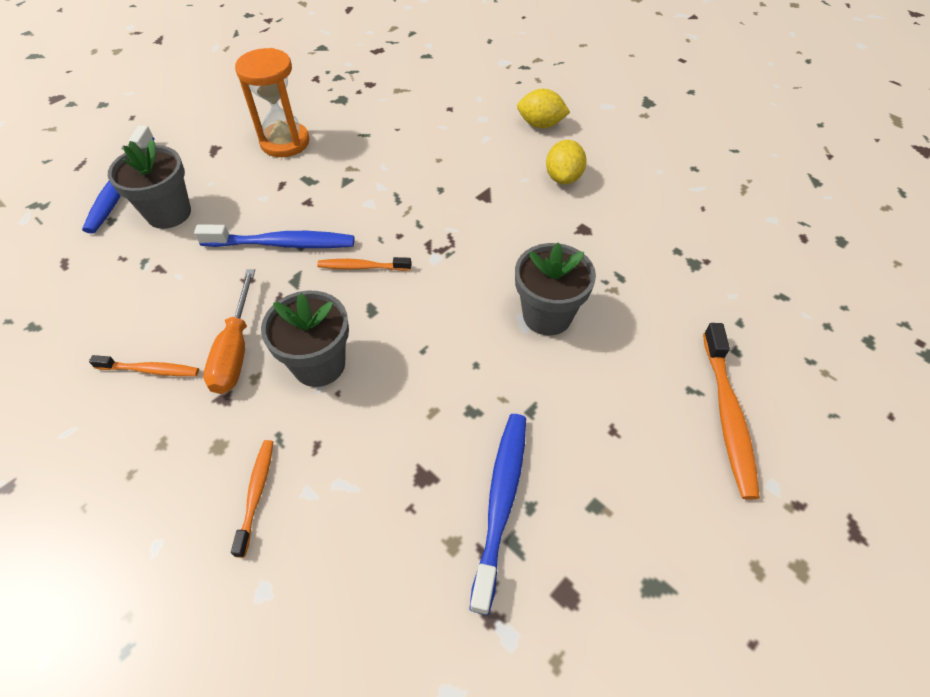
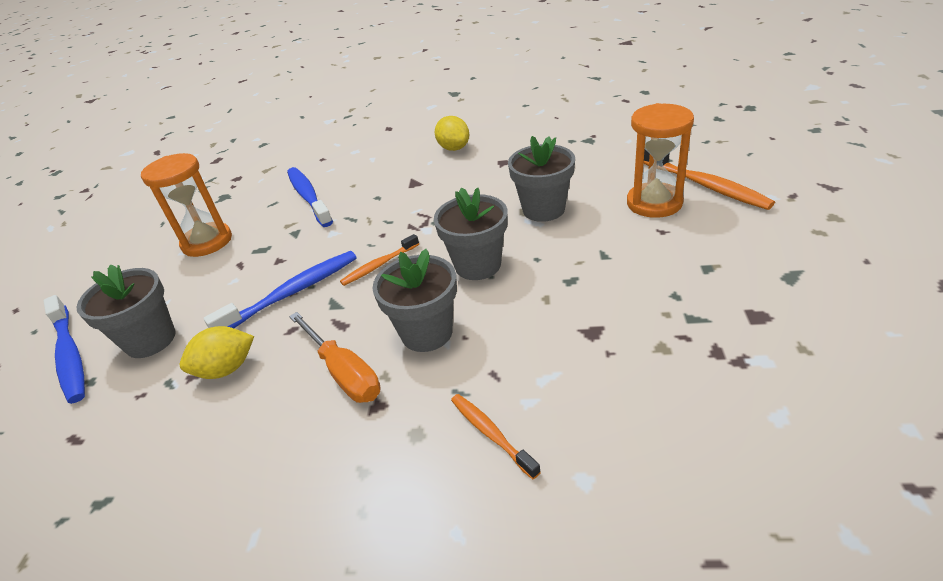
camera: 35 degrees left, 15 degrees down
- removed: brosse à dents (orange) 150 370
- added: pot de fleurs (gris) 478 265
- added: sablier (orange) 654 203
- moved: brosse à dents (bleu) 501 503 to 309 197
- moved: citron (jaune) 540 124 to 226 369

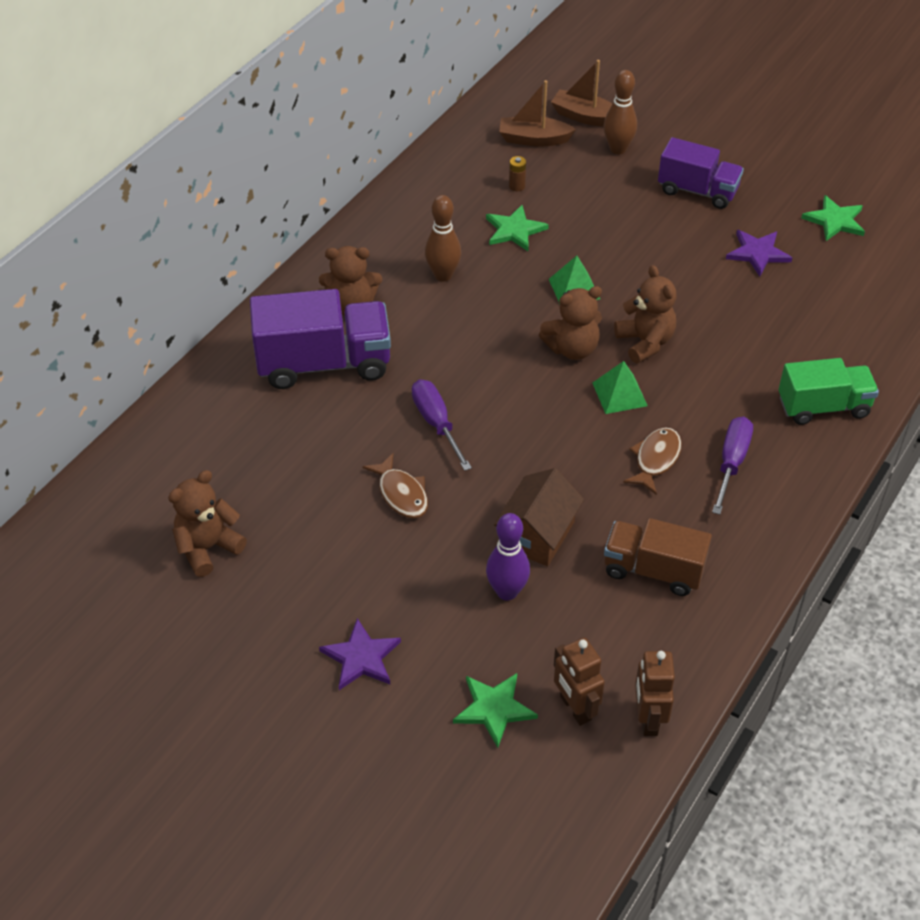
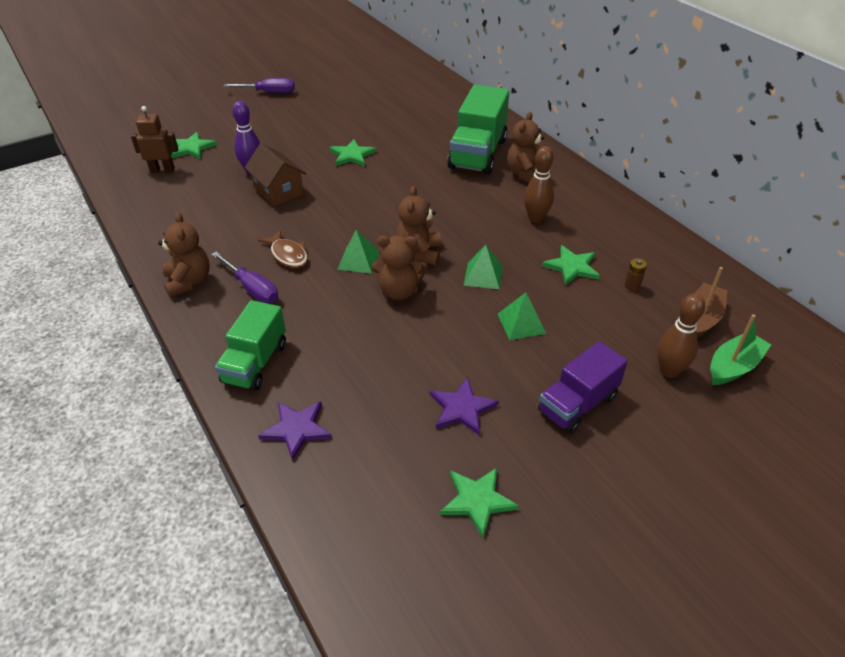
camera: 115 degrees right, 5 degrees down
- removed: camion (marron) 653 570
- removed: robot (marron) 648 719
- added: pyramide (vert) 521 323
- moved: ours en peluche (marron) 208 548 to 189 282
- moved: étoile (violet) 361 657 to 296 429
- moved: tournevis (violet) 436 423 to 269 92
- replaced: poisson (marron) 401 494 to étoile (vert) 352 155
- recoloured: camion (violet) 324 363 to camion (vert) 478 154
- recoloured: bateau (marron) 585 117 to bateau (vert) 733 367

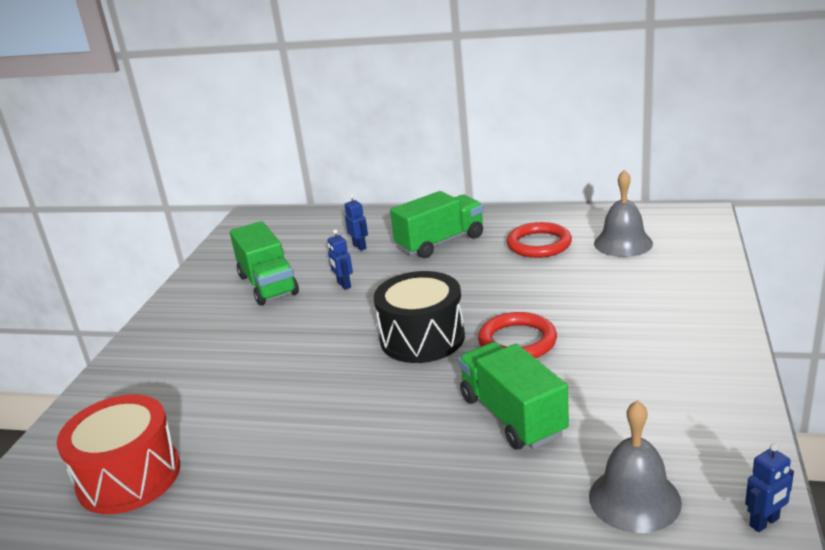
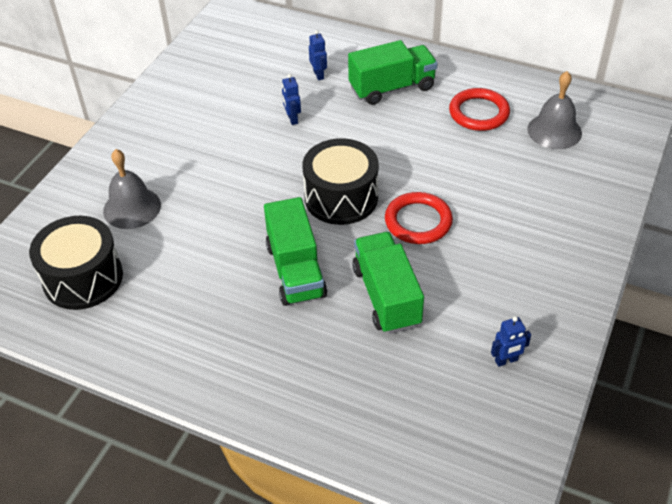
camera: 10 degrees right, 20 degrees up
- moved: camion (vert) 268 285 to 295 270
- moved: cloche (gris) 634 499 to 132 208
- moved: robot (bleu) 764 522 to 506 360
- recoloured: tambour (rouge) 129 477 to tambour (noir) 83 278

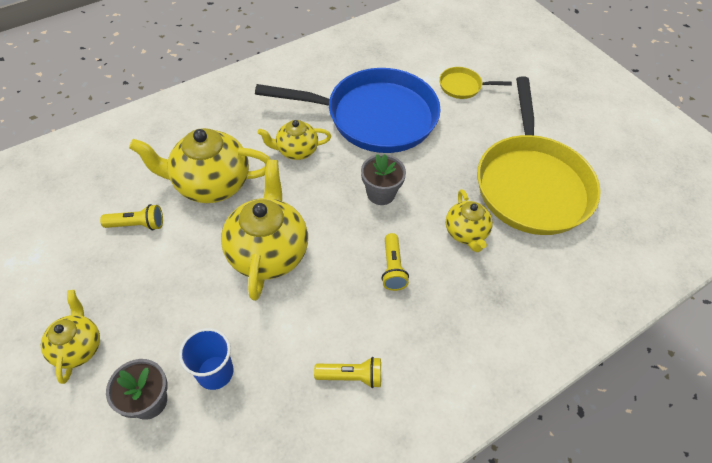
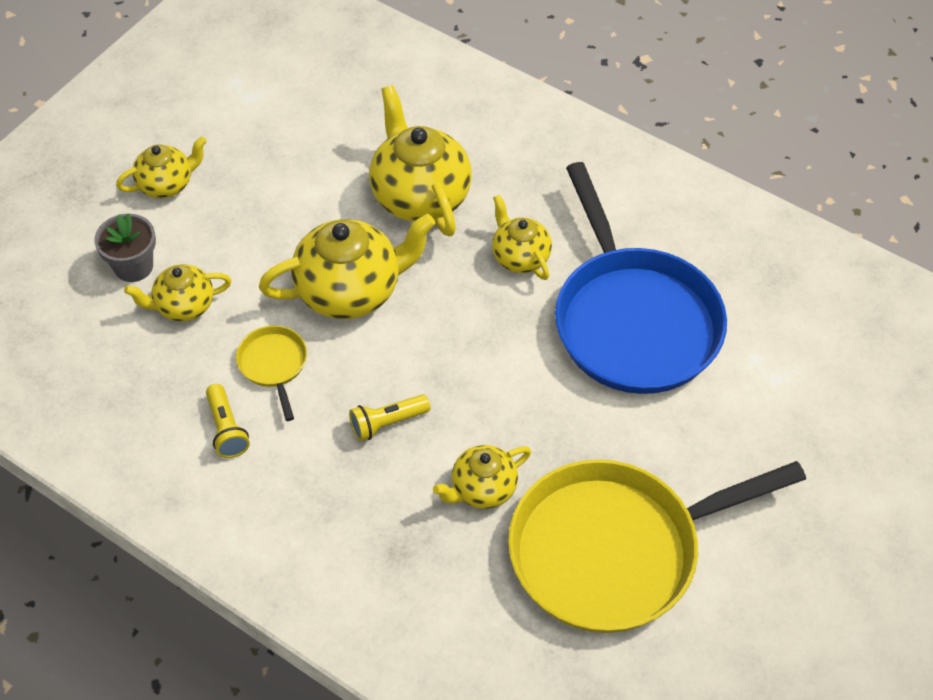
camera: 70 degrees right, 0 degrees up
- removed: lampe de poche (jaune) 137 225
- removed: pot de fleurs (gris) 381 193
- moved: poêle (jaune) 463 86 to 274 365
- replaced: gobelet (bleu) 215 372 to théière (jaune) 184 306

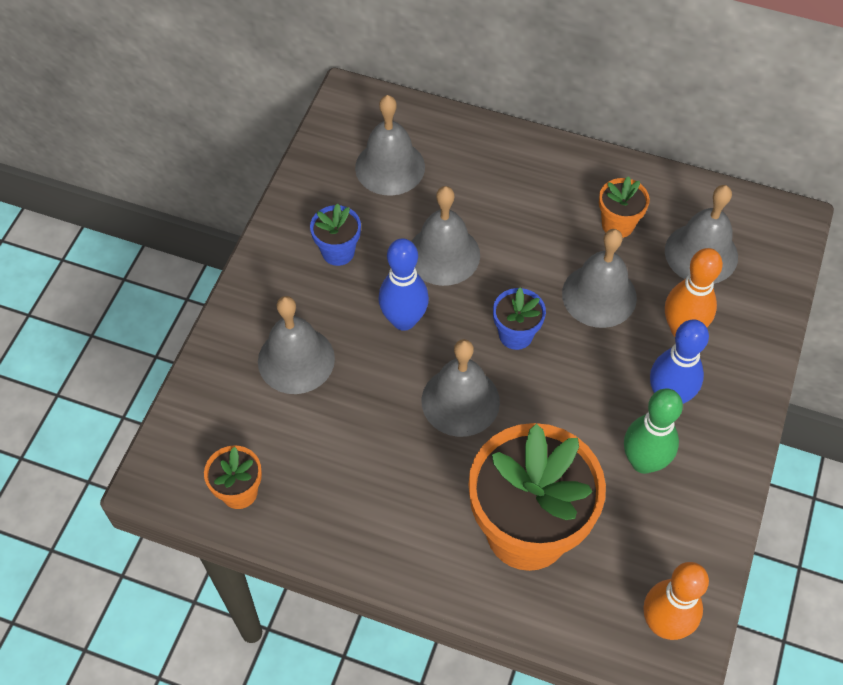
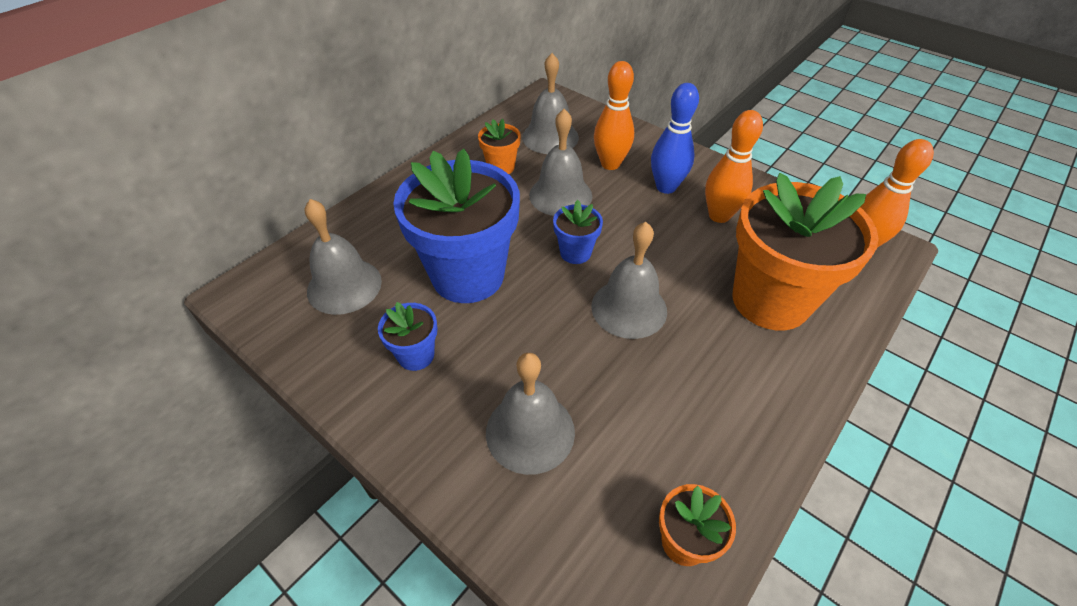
camera: 70 degrees left, 10 degrees down
- removed: quille (bleu) 404 320
- replaced: cloche (gris) 443 254 to pot de fleurs (bleu) 468 275
- recoloured: quille (vert) 643 462 to quille (orange) 719 216

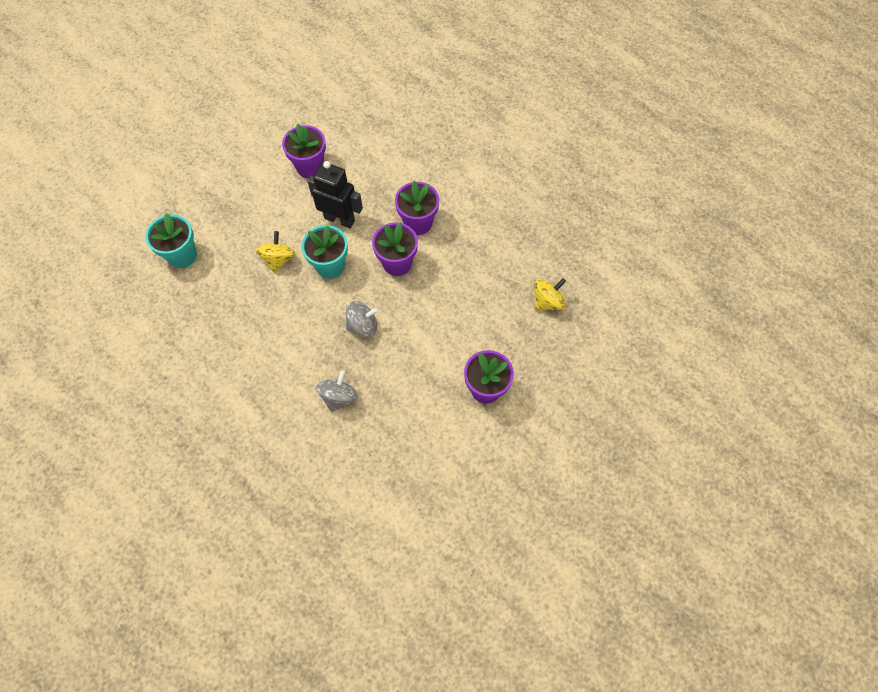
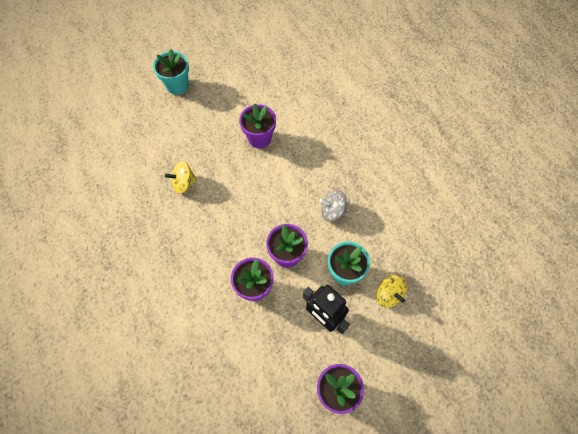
camera: 160 degrees left, 0 degrees up
- removed: toupie (gris) 339 397
- moved: pot de fleurs (turquoise) 182 255 to 177 86
- turned: toupie (jaune) 278 259 = 388 294 60 degrees counterclockwise

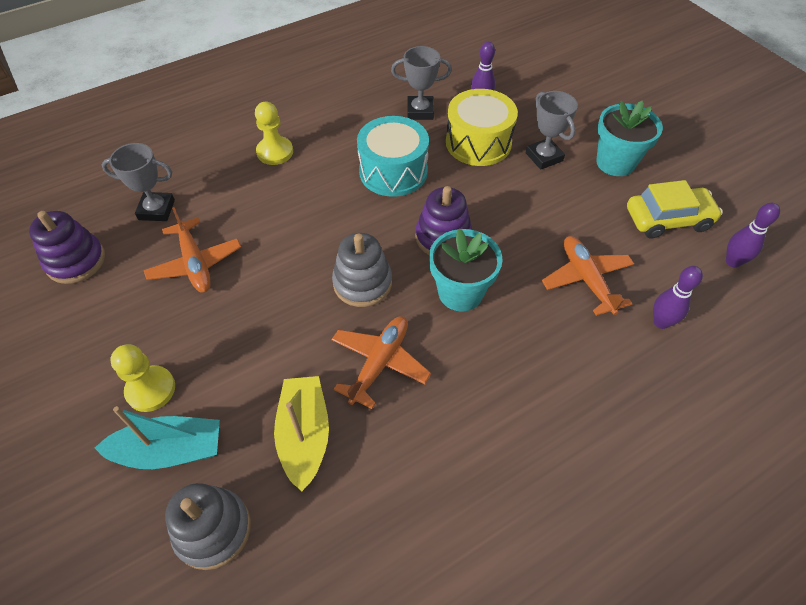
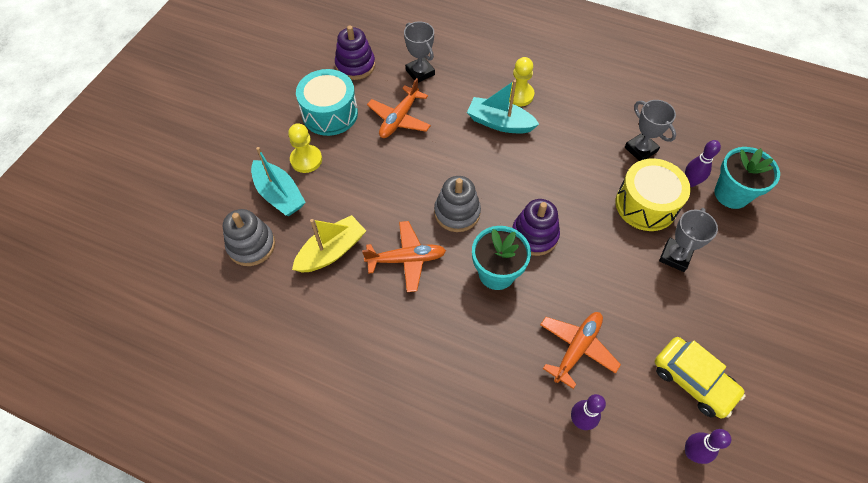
camera: 55 degrees right, 5 degrees up
- added: bateau (turquoise) 499 123
- moved: tambour (turquoise) 393 171 to 330 113
- moved: pot de fleurs (turquoise) 615 162 to 731 194

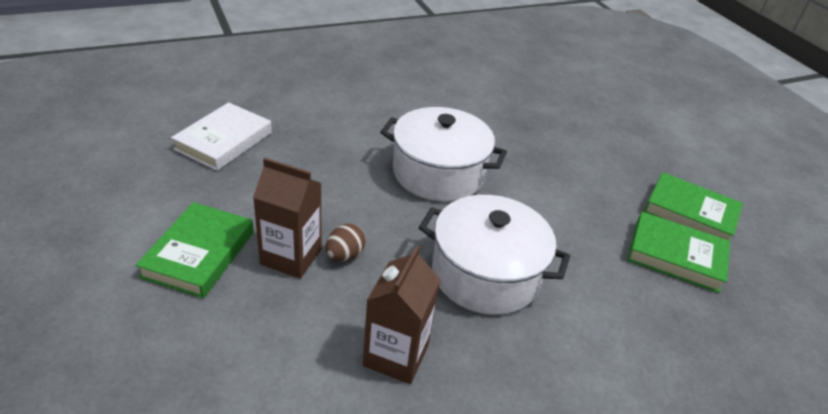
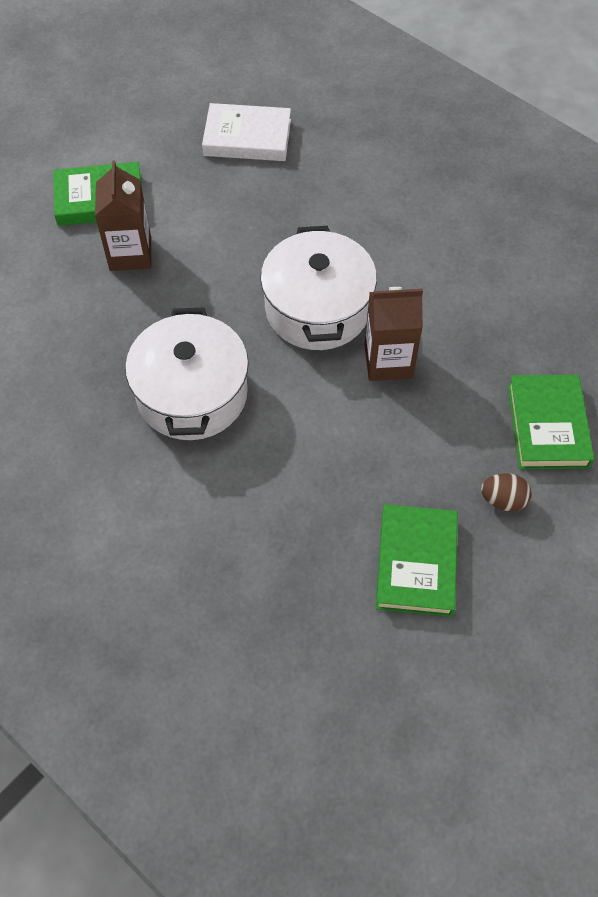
camera: 70 degrees right, 20 degrees up
- moved: œuf (marron) 344 255 to 503 500
- moved: brique de lait (marron) 396 355 to 388 361
- moved: livre (vert) 676 256 to 547 425

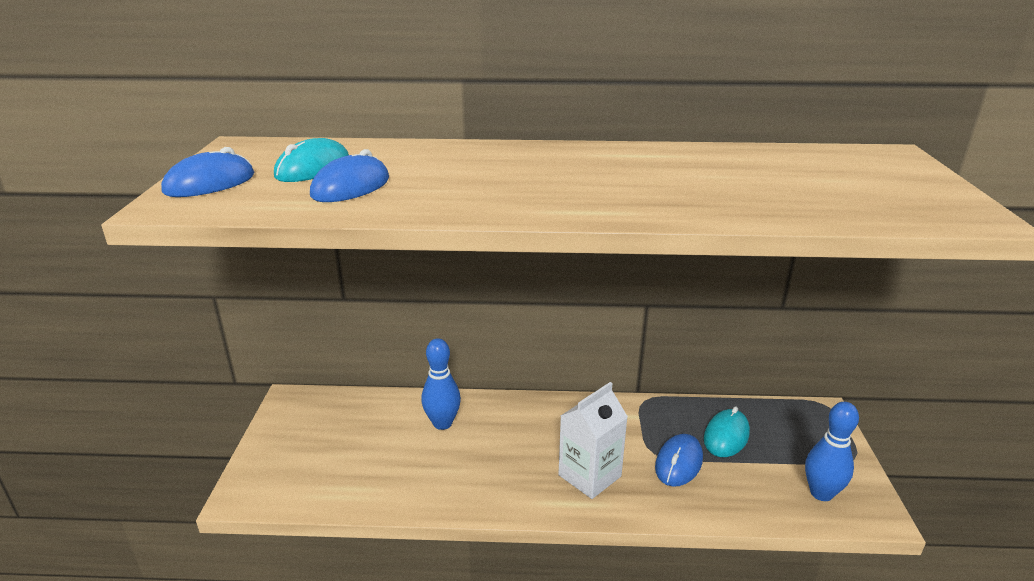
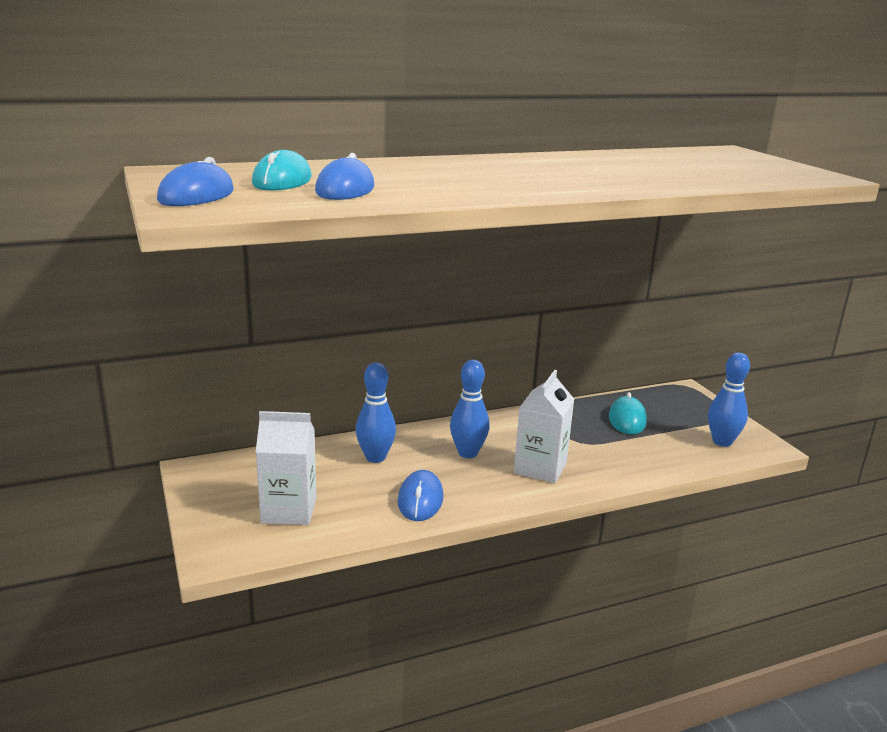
camera: 25 degrees left, 5 degrees down
- added: brique de lait (blanc) 289 510
- added: quille (bleu) 468 453
- moved: souris (bleu) 678 463 to 420 500

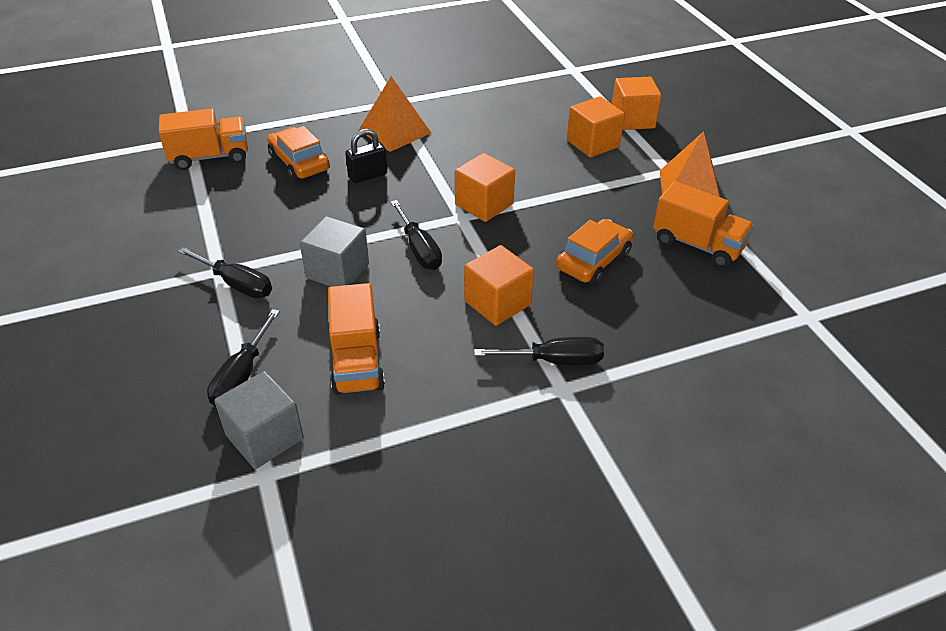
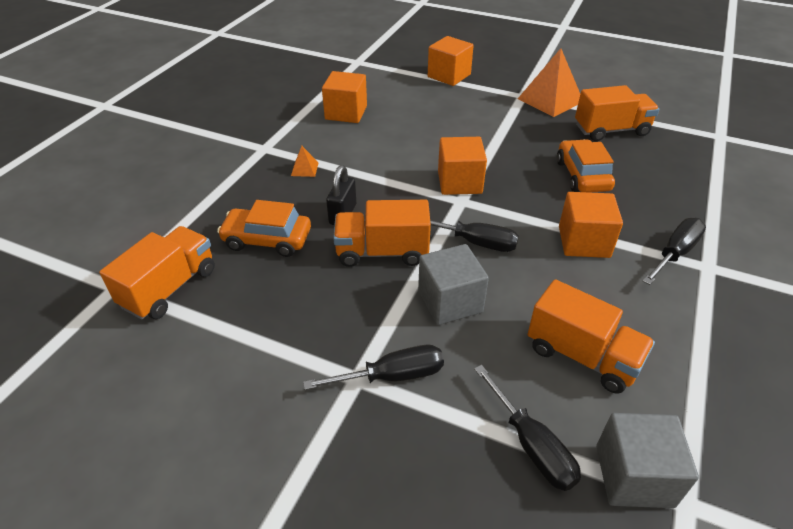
camera: 45 degrees left, 0 degrees up
- added: camion (orange) 382 252
- moved: cube (orange) 592 143 to 346 113
- resized: pyramide (orange) 394 131 = 304 169 x0.45

